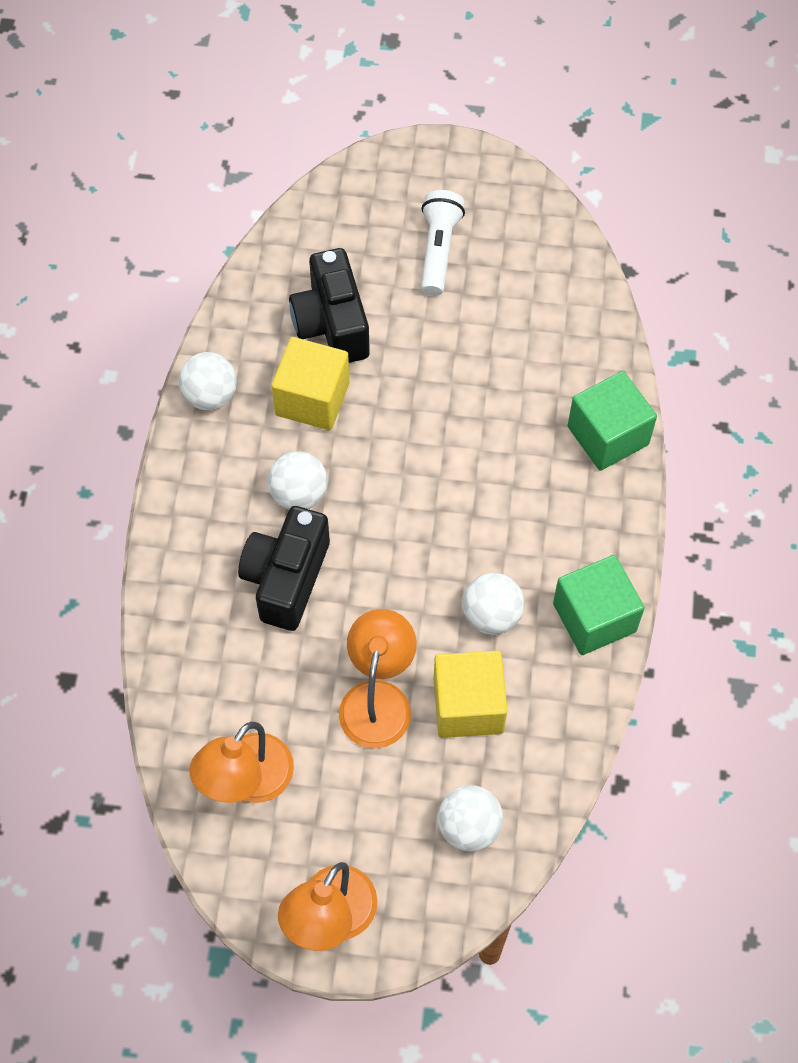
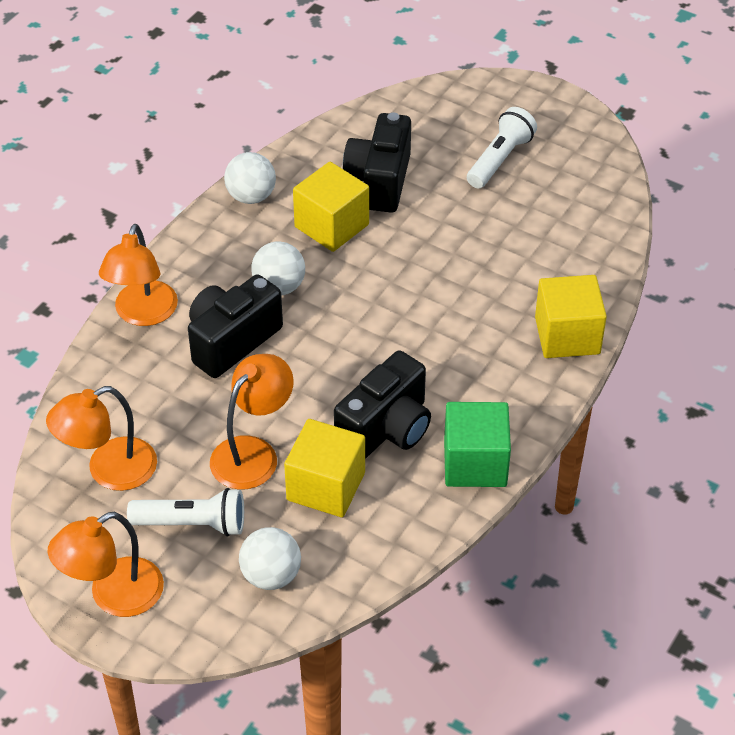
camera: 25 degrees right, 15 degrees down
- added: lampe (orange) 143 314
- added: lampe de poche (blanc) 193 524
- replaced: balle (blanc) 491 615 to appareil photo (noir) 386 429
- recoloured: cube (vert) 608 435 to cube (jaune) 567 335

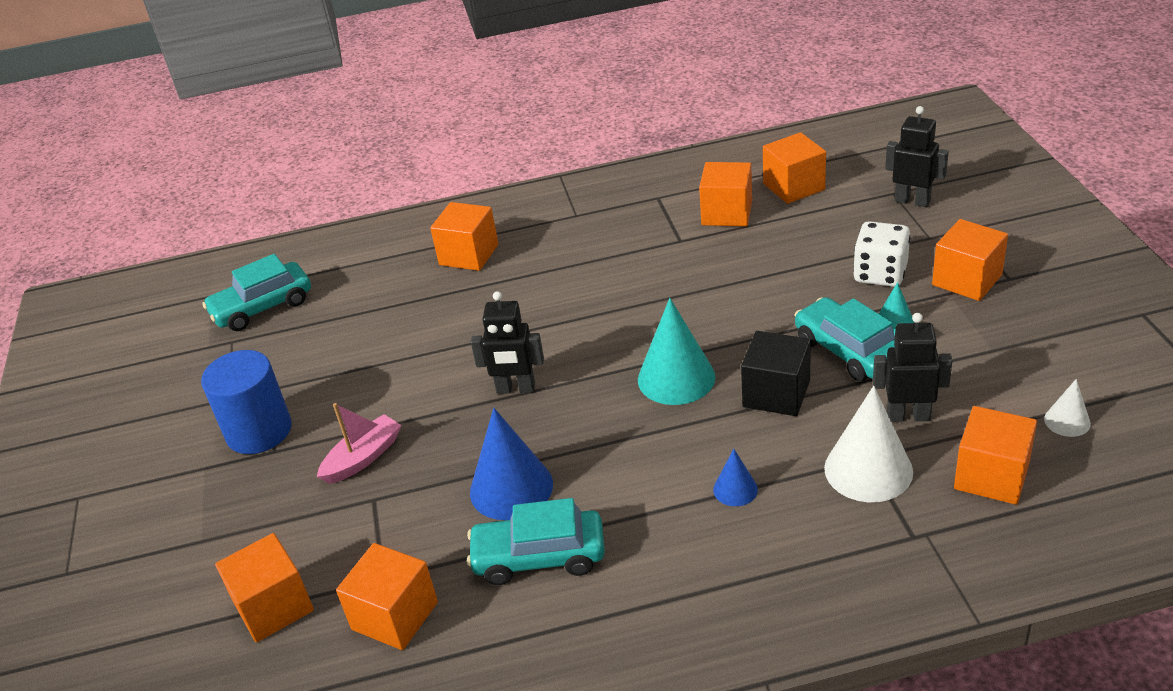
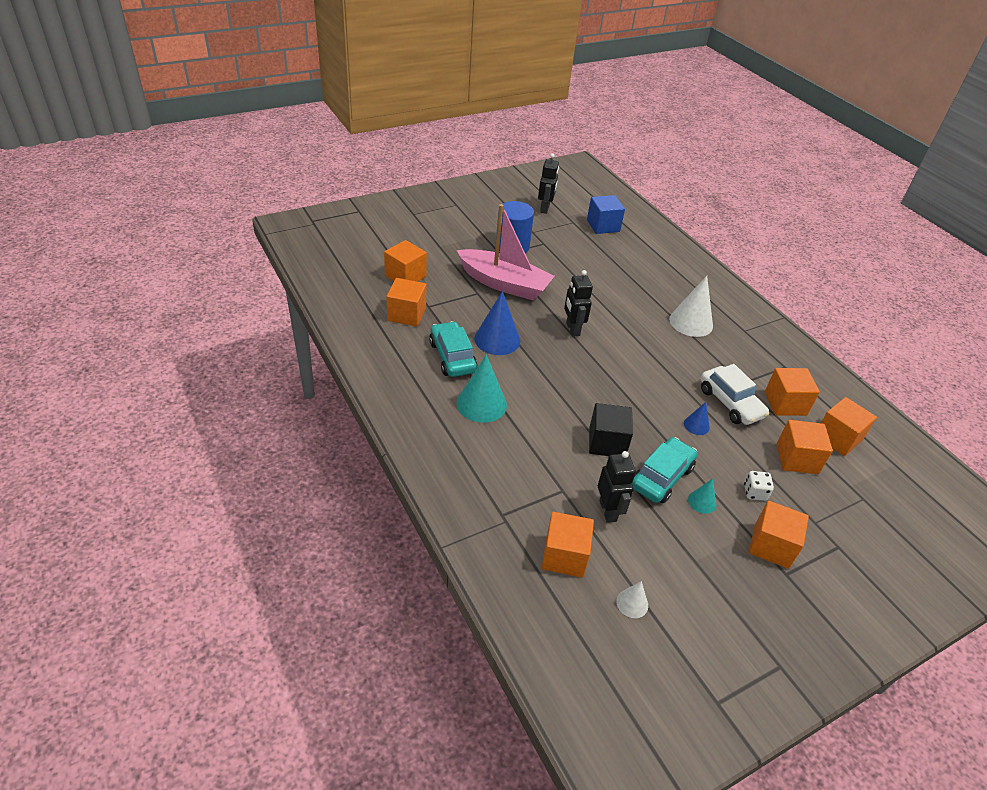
camera: 65 degrees right, 5 degrees up
- added: voiture (blanc) 730 403
- moved: cube (orange) 469 255 to 797 459
- moved: cône (turquoise) 676 378 to 481 404
- moved: cône (bleu) 735 489 to 696 425
- moved: cône (blanc) 868 470 to 691 322
- moved: robot (noir) 912 201 to 545 208
- replaced: voiture (turquoise) 262 307 to cube (bleu) 603 226
- resized: bateau (rose) 363 458 = 504 284 x1.97
- resized: dé (blanc) 880 274 = 754 492 x0.60

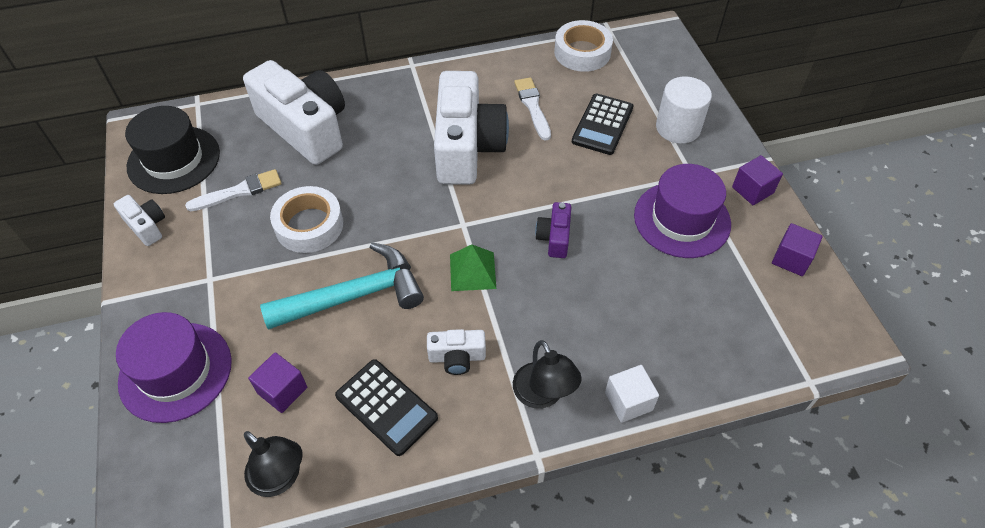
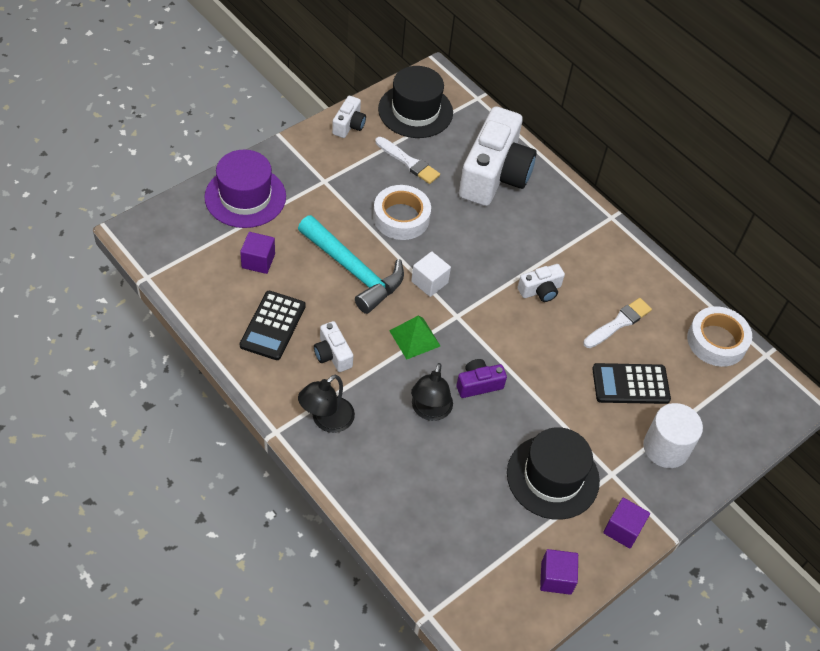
camera: 60 degrees right, 0 degrees up
- moved: lampe (noir) 281 478 to 429 411
- moved: cube (blanc) 628 401 to 429 282
- recoloured: chapeau (violet) 682 219 to chapeau (noir) 552 477
- resized: appareil photo (blanc) 467 147 = 540 290 x0.44

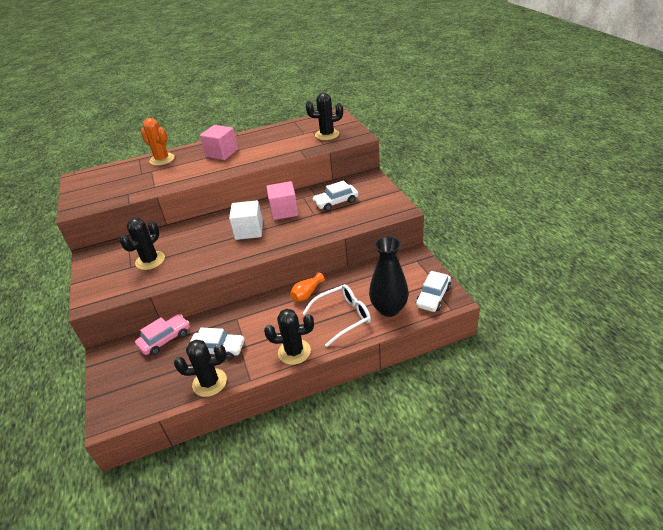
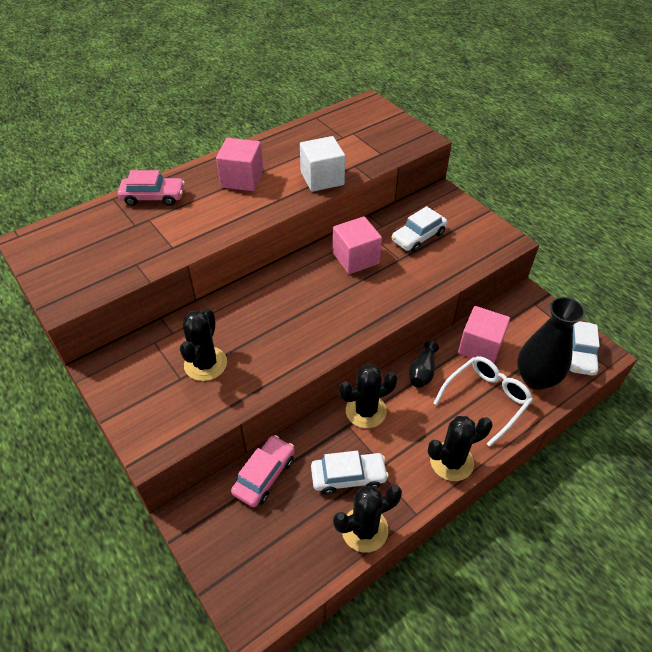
camera: 20 degrees left, 10 degrees up
- added: cube (rose) 480 347
- moved: cube (blanc) 249 231 to 322 178
- moved: cactus (noir) 327 135 to 366 411
- replaced: cactus (orange) 162 159 to voiture (rose) 153 197
- recoloured: vase (orange) 307 293 to vase (noir) 422 372

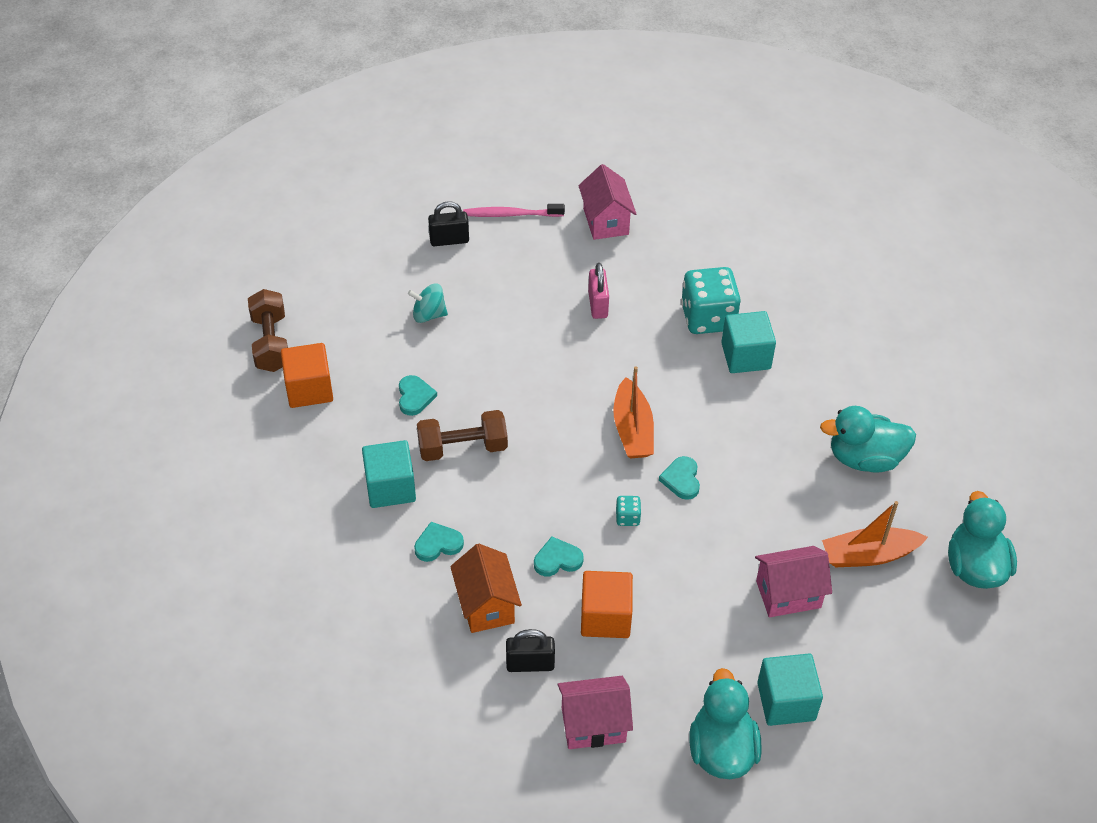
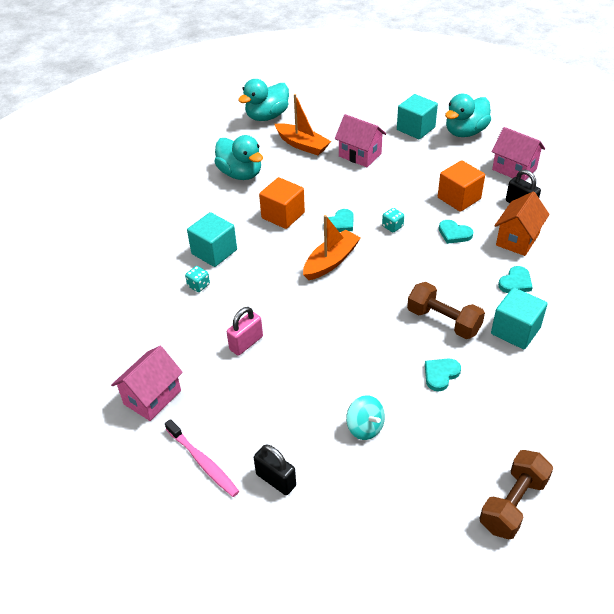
camera: 130 degrees left, 5 degrees down
- moved: cube (orange) 309 389 to 283 215
- turned: cœur (turquoise) 438 544 = 515 282 75 degrees counterclockwise
- resized: dé (turquoise) 708 318 = 198 285 x0.43

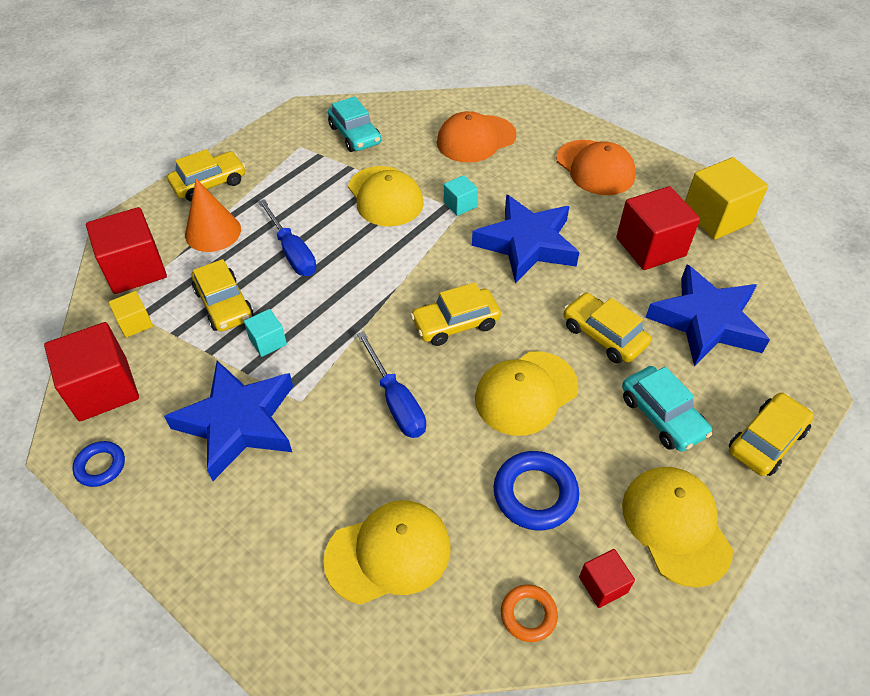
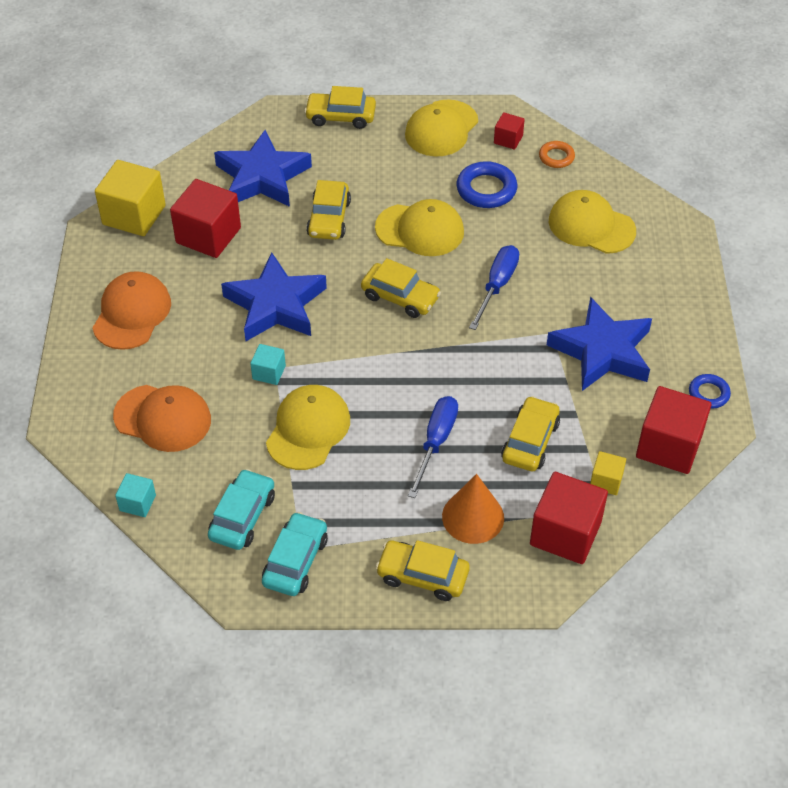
camera: 130 degrees left, 0 degrees up
- moved: cube (turquoise) 268 341 to 137 503
- moved: voiture (turquoise) 662 416 to 295 561

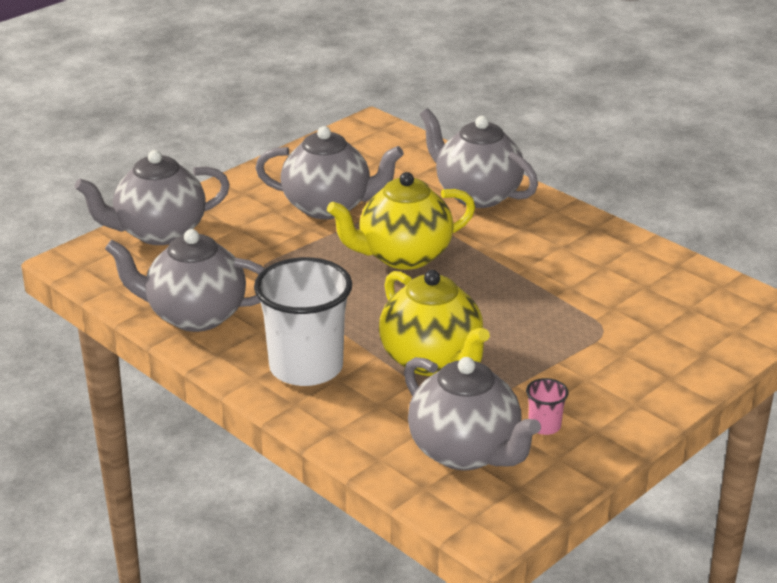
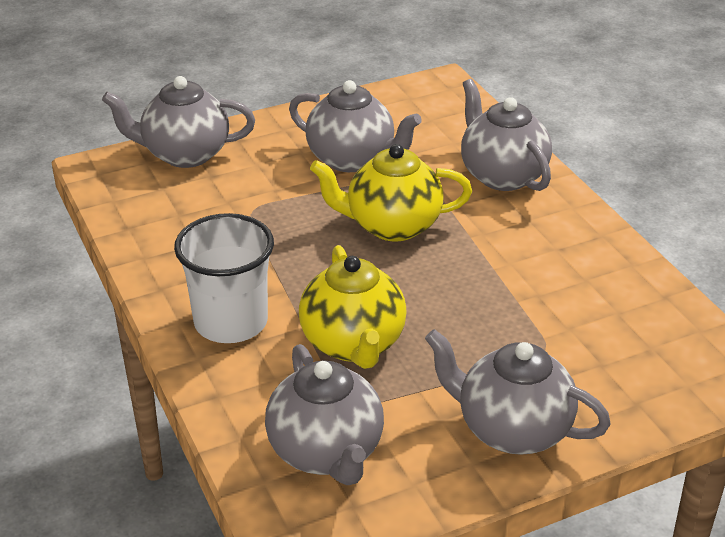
camera: 20 degrees right, 5 degrees up
- removed: gobelet (rose) 544 426
- moved: théière (gris) 194 316 to 511 429

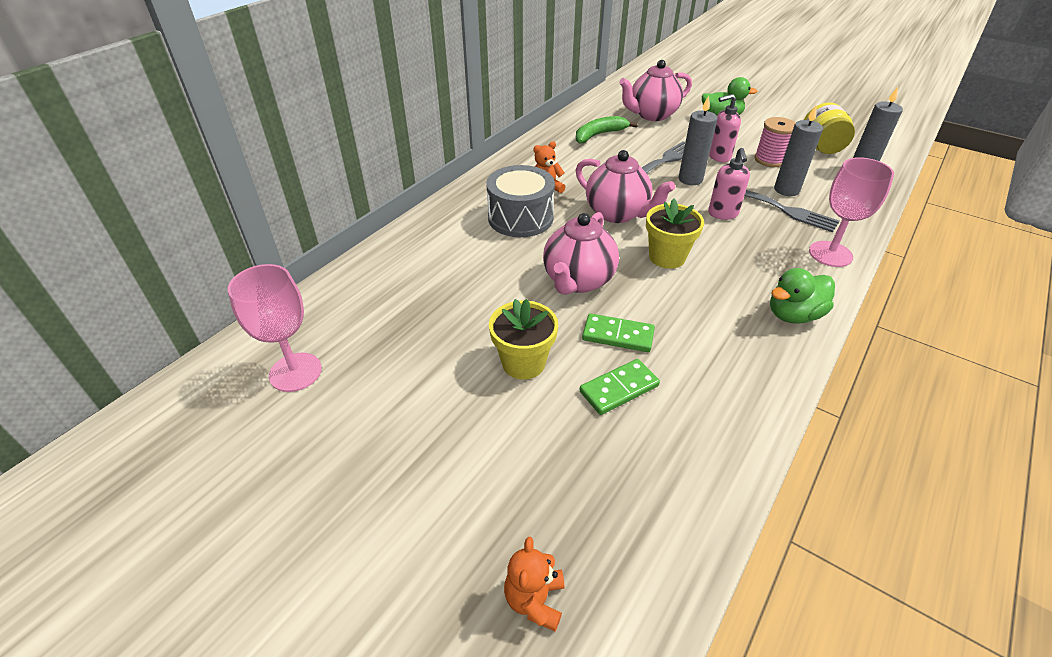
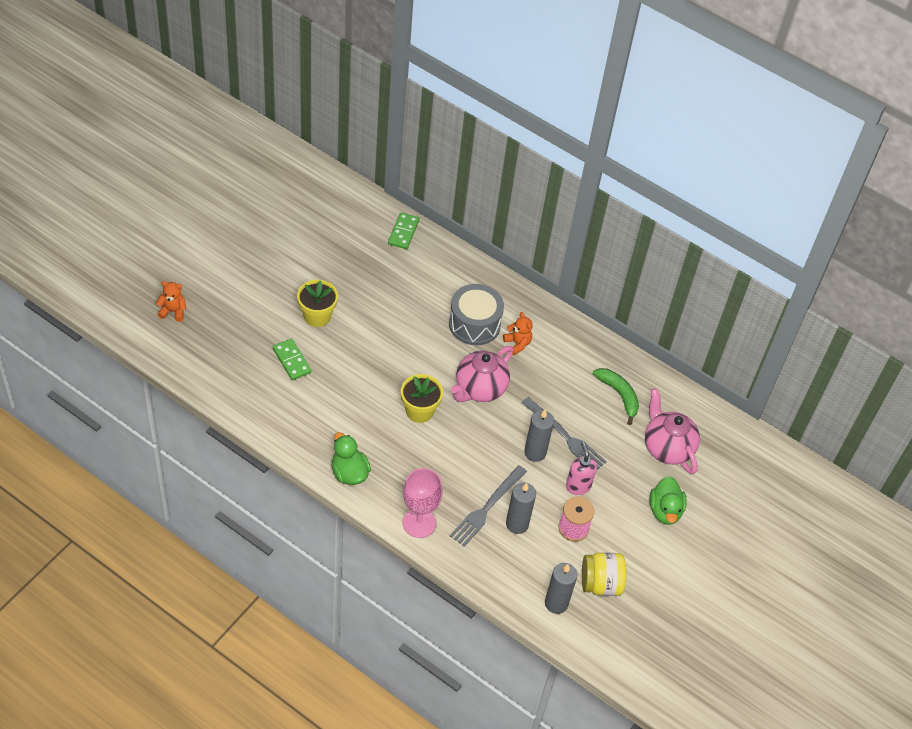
camera: 85 degrees right, 10 degrees up
- removed: verre à pied (rose) 295 372
- removed: théière (rose) 578 281
- removed: distributeur de savon (rose) 723 214
- moved: domino (vert) 618 335 to 403 232

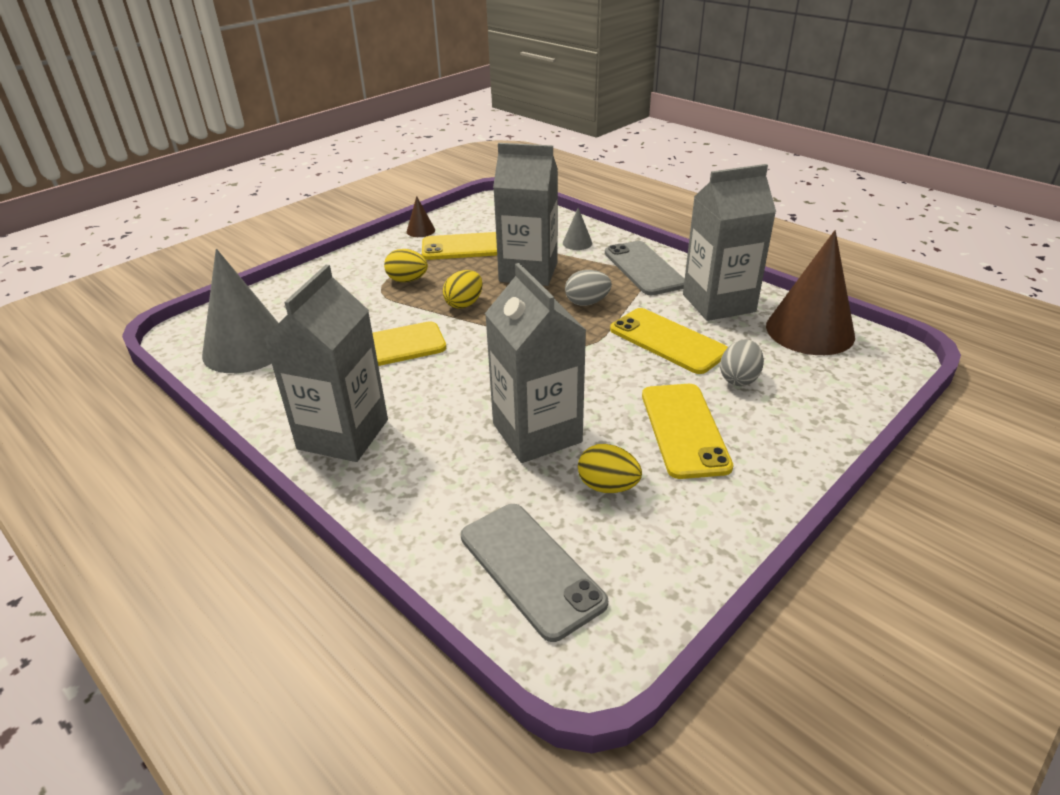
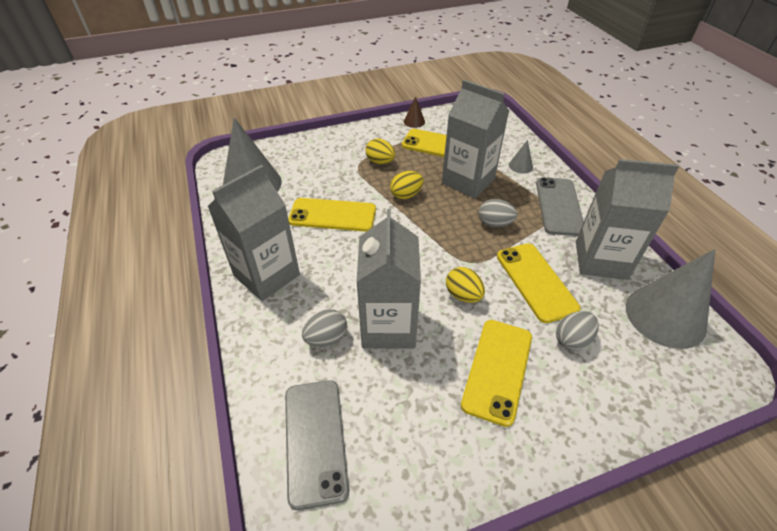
camera: 25 degrees right, 10 degrees up
- added: œuf (gris) 326 338
- moved: œuf (jaune) 607 486 to 463 295
- recoloured: cône (marron) 809 331 to cône (gris) 665 316

